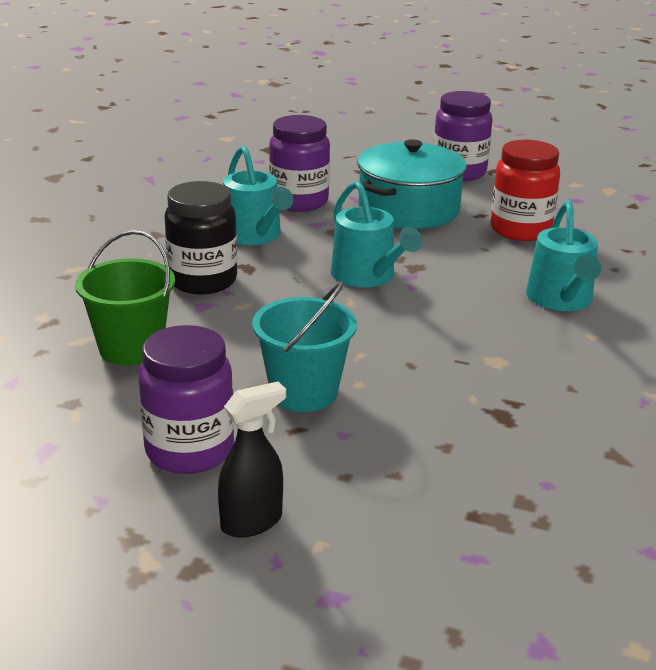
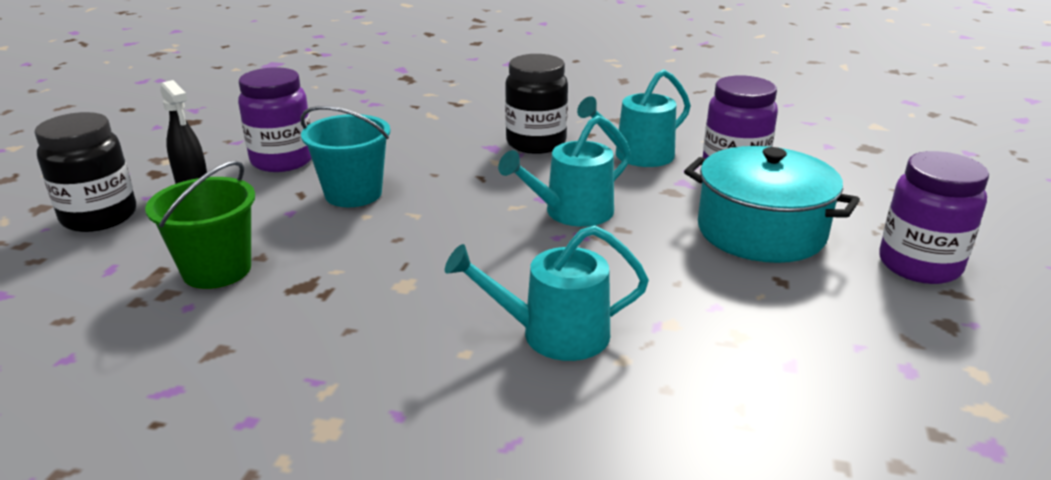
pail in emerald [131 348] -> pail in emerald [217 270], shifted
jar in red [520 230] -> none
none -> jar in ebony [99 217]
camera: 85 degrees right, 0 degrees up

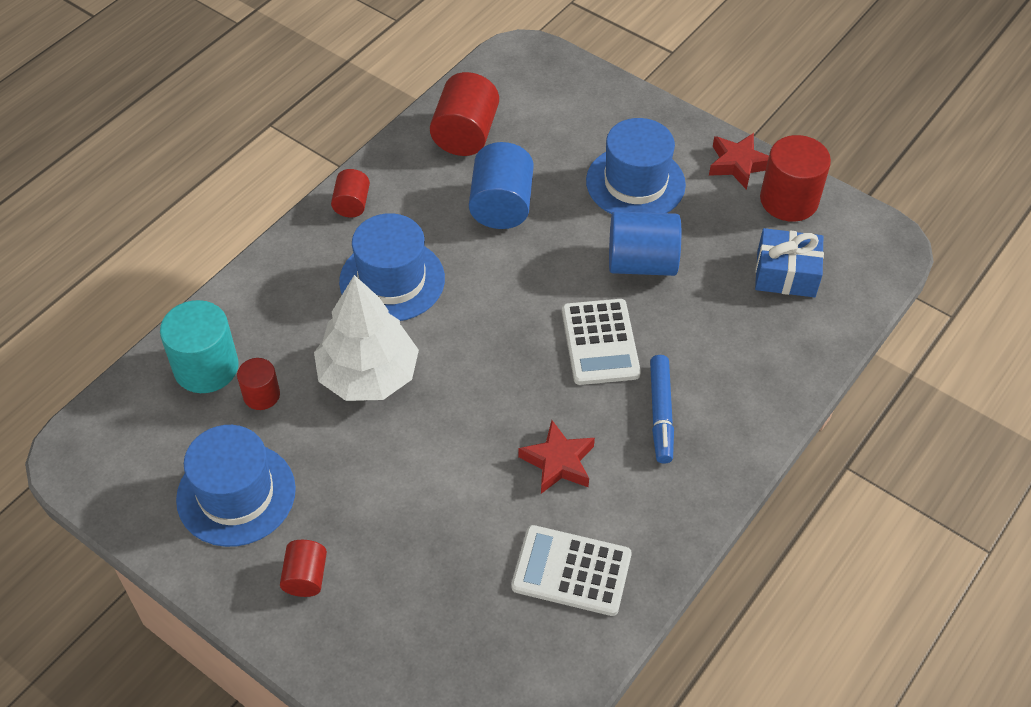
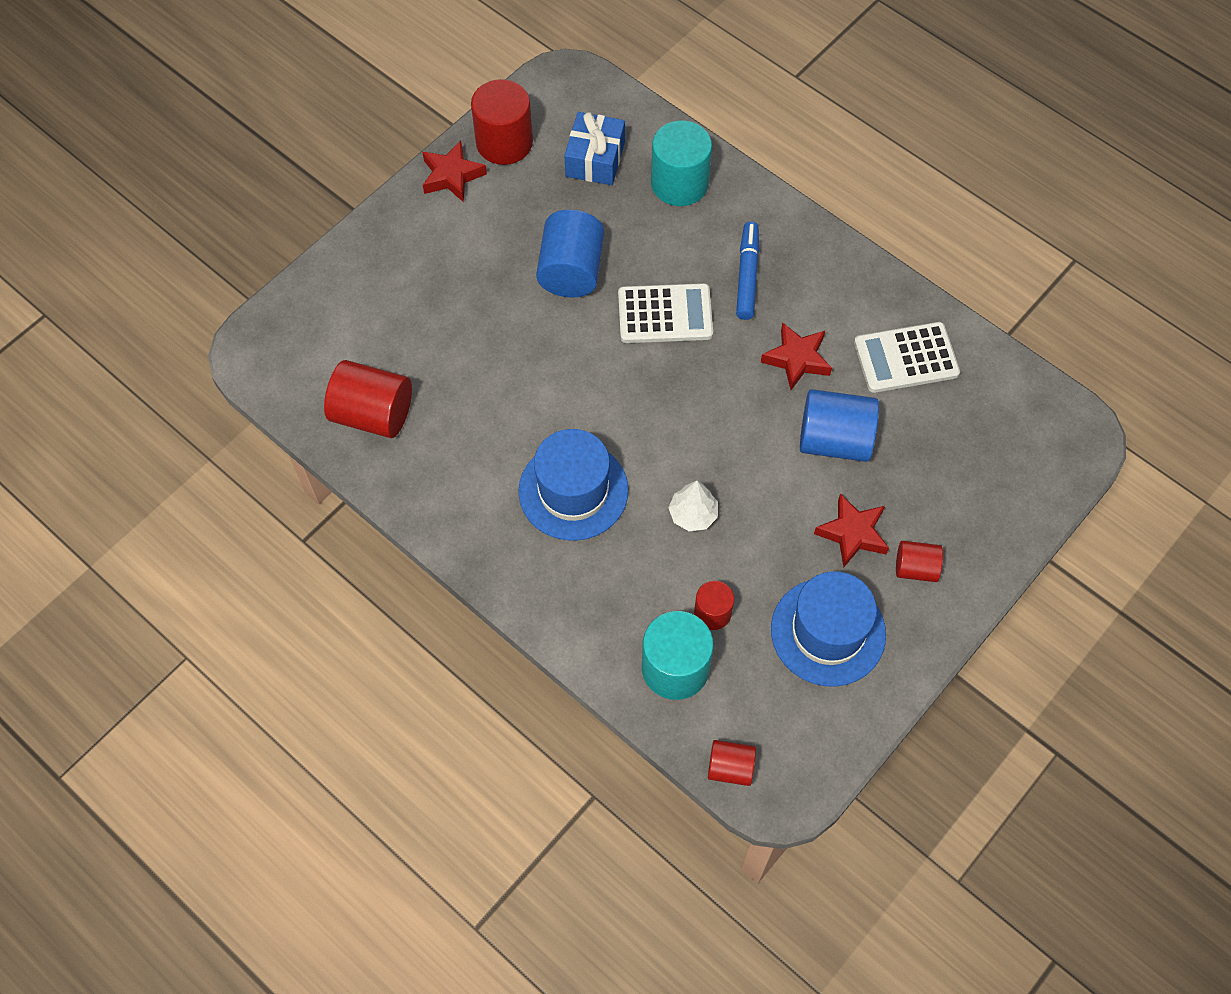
tree in pure white [368 375] -> tree in pure white [693 514], x0.49
solid cylinder in red [352 204] -> solid cylinder in red [730 768], shifted
solid cylinder in blue [501 205] -> solid cylinder in blue [834 440], shifted
calculator in pure white [571 571] -> calculator in pure white [906 358], 60 degrees clockwise
tall hat in blue [635 183] -> none
felt pen in blue [660 413] -> felt pen in blue [747 275], 90 degrees counterclockwise
none -> solid cylinder in turquoise [679 183]
none -> five-pointed star in red [852 533]
camera: 85 degrees left, 10 degrees up

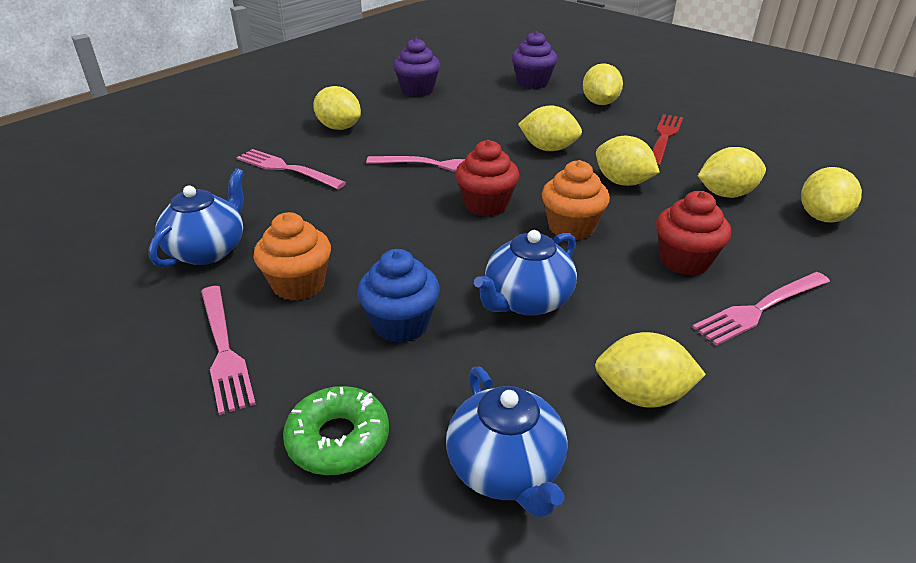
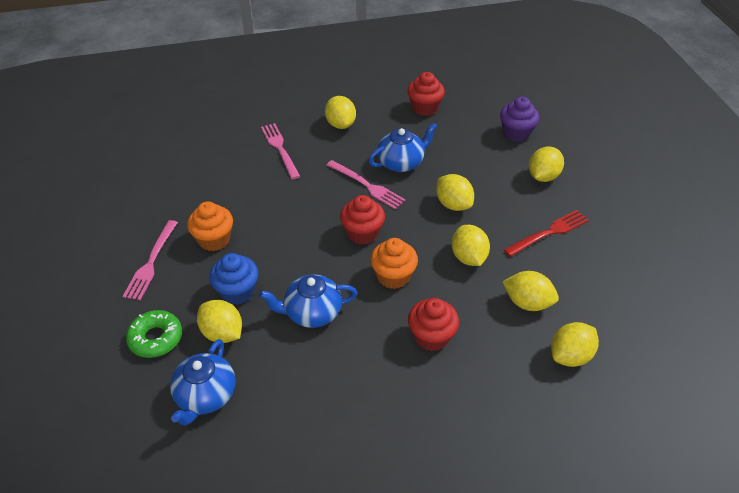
teapot in blue [208 250] -> teapot in blue [401 163], shifted
fairy cake in royal purple [417 90] -> fairy cake in red [424 108]
citrus fruit in bright yellow [642 395] -> citrus fruit in bright yellow [222 333], shifted
table fork in pink [759 309] -> none
camera: 35 degrees right, 10 degrees up

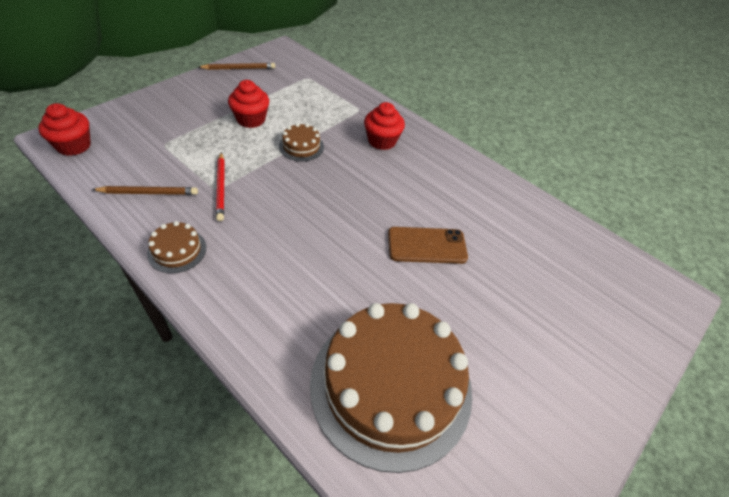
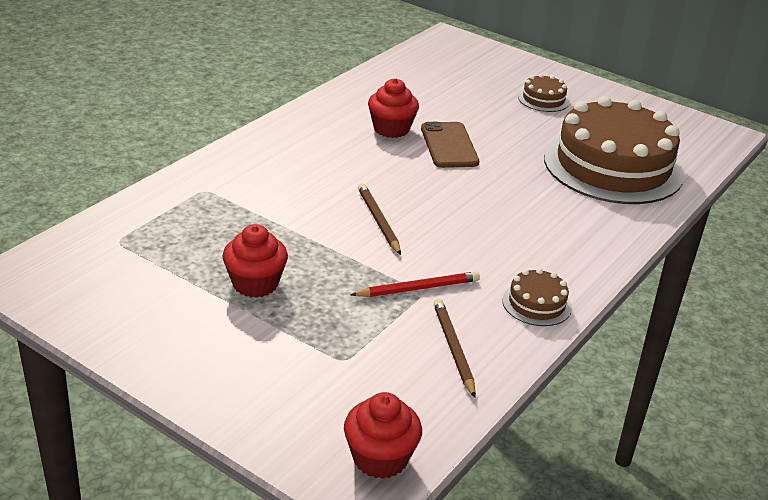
pencil in dark brown [239 68] -> pencil in dark brown [378 221], shifted
cake in dark brown [301 146] -> cake in dark brown [543 99], shifted
fairy cake in red [382 141] -> fairy cake in red [391 129], shifted
camera: 95 degrees left, 15 degrees down

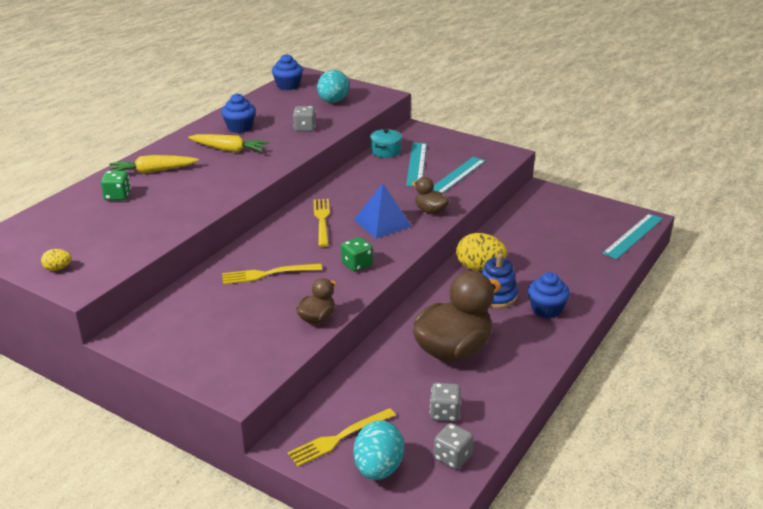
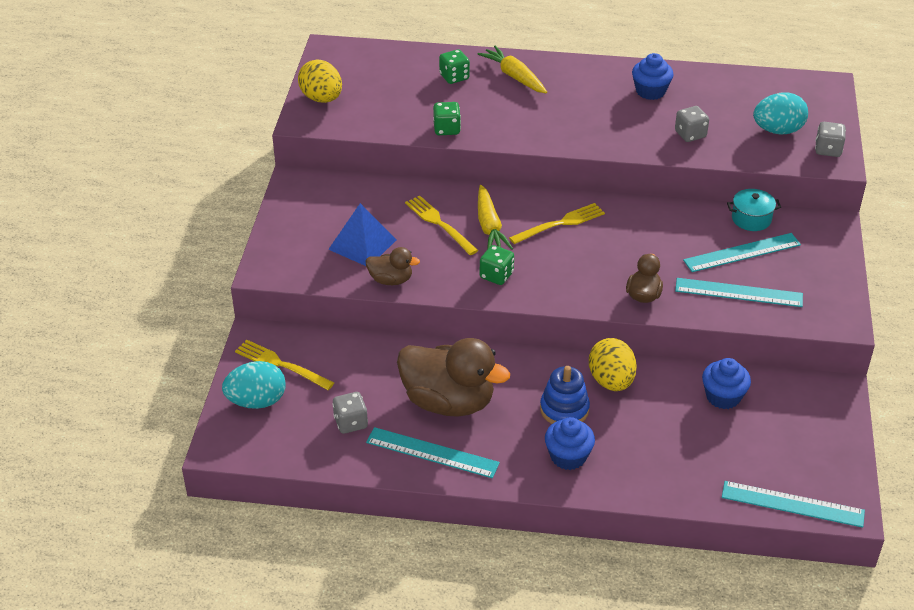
egg shape in bright yellow [58 268] -> egg shape in bright yellow [322 98], x2.00
toy carrot in bright yellow [229 149] -> toy carrot in bright yellow [489 226], shifted
fairy cake in blue [288 86] -> fairy cake in blue [723 397], shifted
solid pyramid in blue [382 223] -> solid pyramid in blue [362 244], shifted
dice in ash-grey [452 457] -> dice in ash-grey [828 150], shifted
none -> measuring stick in turquoise [432 452]
none -> dice in emerald [446 129]
camera: 65 degrees right, 10 degrees up

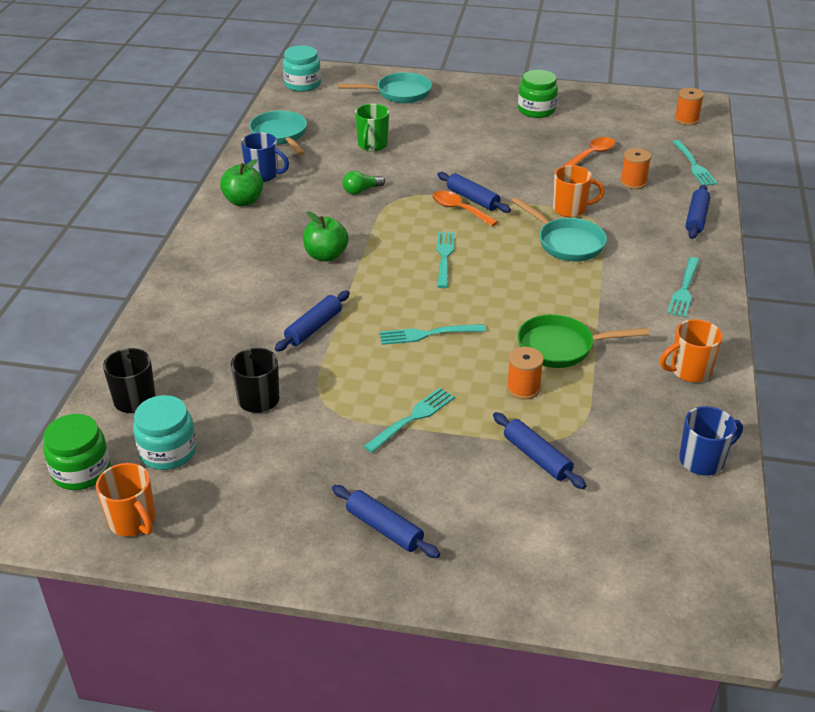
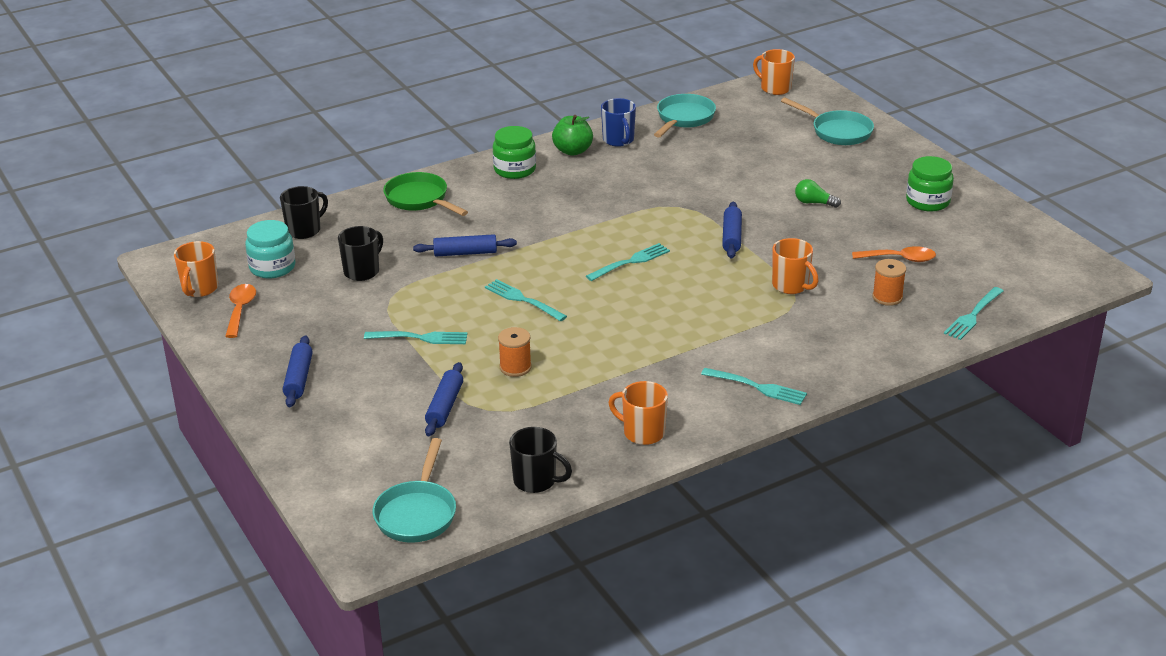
jar in emerald [81 471] -> jar in emerald [515 169], shifted
jar in turquoise [302 84] -> tea mug in bright orange [775 88]
apple fruit in emerald [326 255] -> none
bulb in emerald [361 191] -> bulb in emerald [814 203], shifted
tea mug in emerald [372 145] -> none
teaspoon in bright orange [459 209] -> teaspoon in bright orange [240 310], shifted
frying pan in turquoise [566 243] -> frying pan in turquoise [417 513], shifted
frying pan in emerald [561 347] -> frying pan in emerald [420 199], shifted
table fork in turquoise [684 289] -> table fork in turquoise [756 387], 135 degrees counterclockwise
bobbin in bright orange [686 120] -> none
tea mug in blue [703 460] -> tea mug in ebony [536 481]
pastry roller in blue [696 218] -> none
camera: 50 degrees right, 5 degrees down

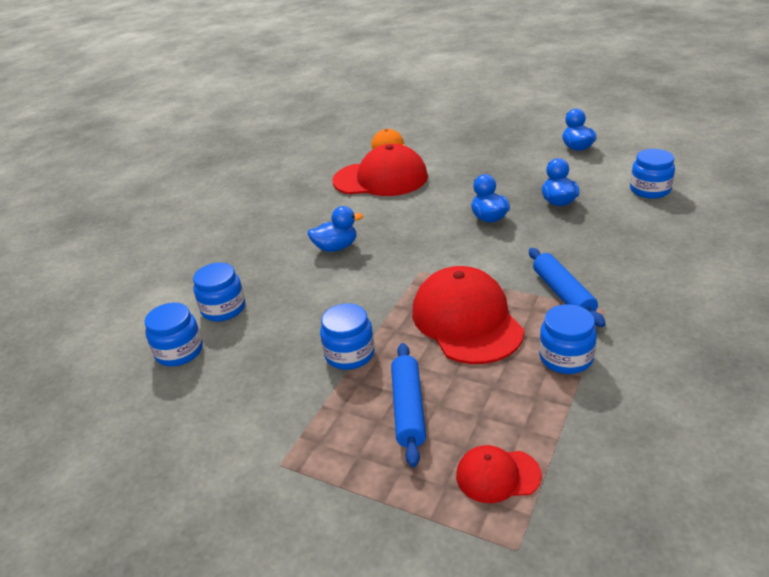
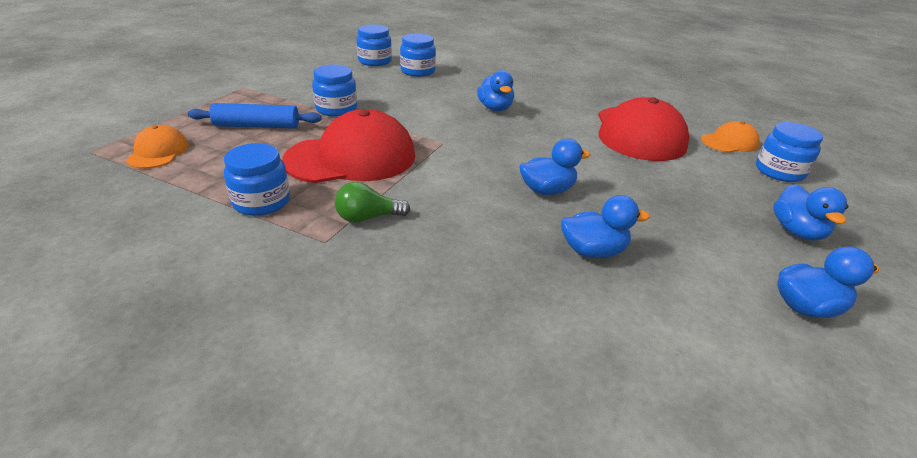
baseball cap in red [497 475] -> baseball cap in bright orange [158 152]
pastry roller in blue [563 294] -> bulb in emerald [368 218]
jar in blue [650 190] -> jar in blue [779 171], shifted
none -> duck in blue [797 231]
camera: 85 degrees right, 0 degrees up

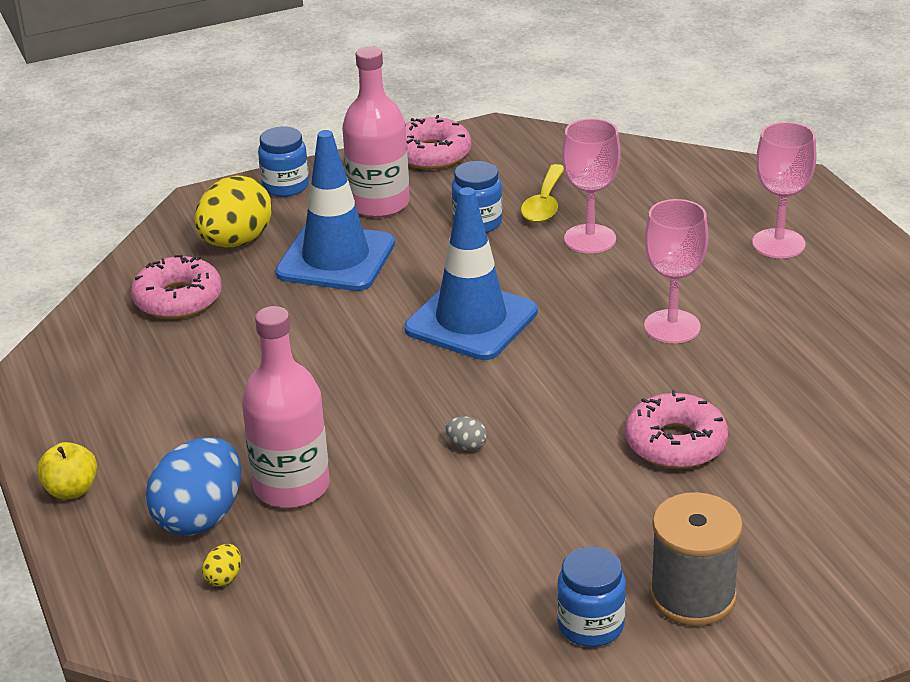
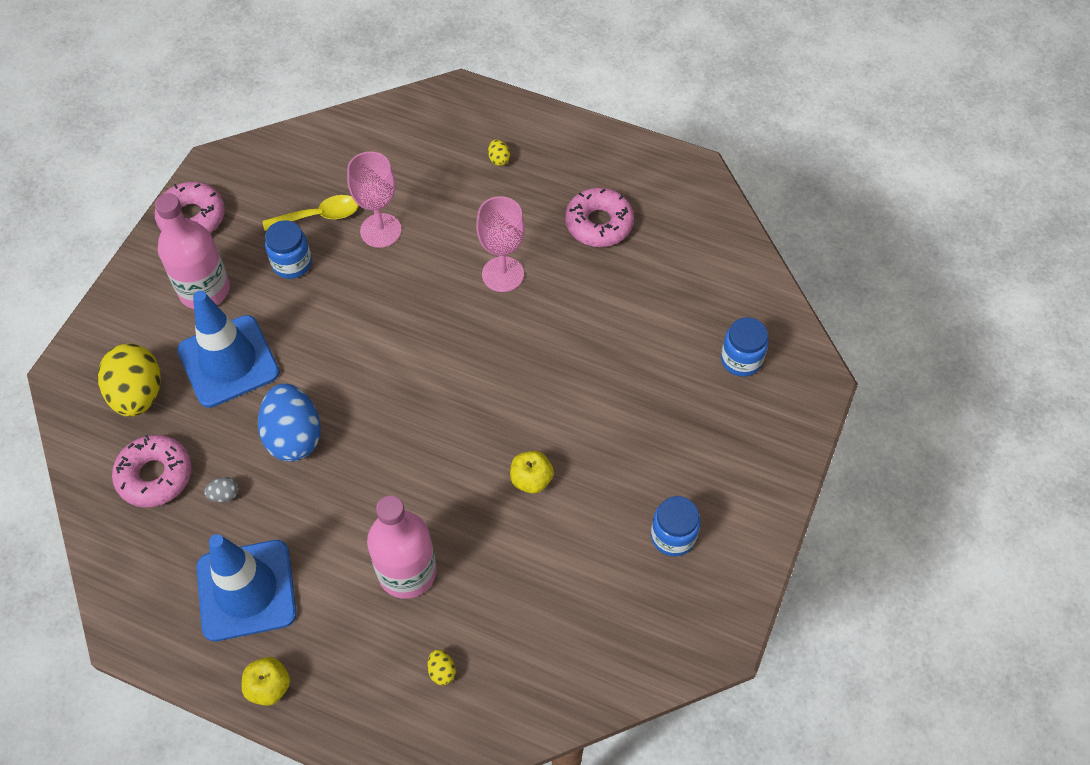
egg shape in blue [200 517] -> egg shape in blue [294 436], shifted
jar in blue [285 186] -> jar in blue [741 359], shifted
road cone in blue [471 321] -> road cone in blue [246 590], shifted
egg shape in ash-grey [467 445] -> egg shape in ash-grey [224 495], shifted
teaspoon in bright yellow [544 203] -> teaspoon in bright yellow [319 216], 75 degrees counterclockwise
glazed donut in pink [675 443] -> glazed donut in pink [599 223], shifted
bobbin in ash-grey [692 596] -> none
wine glass in pink [778 244] -> egg shape in bright yellow [499 159]
none -> apple fruit in bright yellow [531 480]
camera: 45 degrees left, 25 degrees up

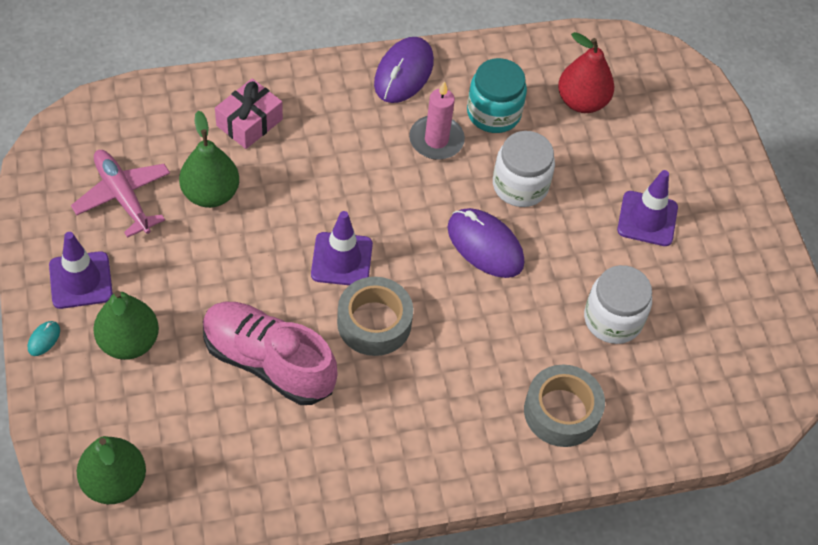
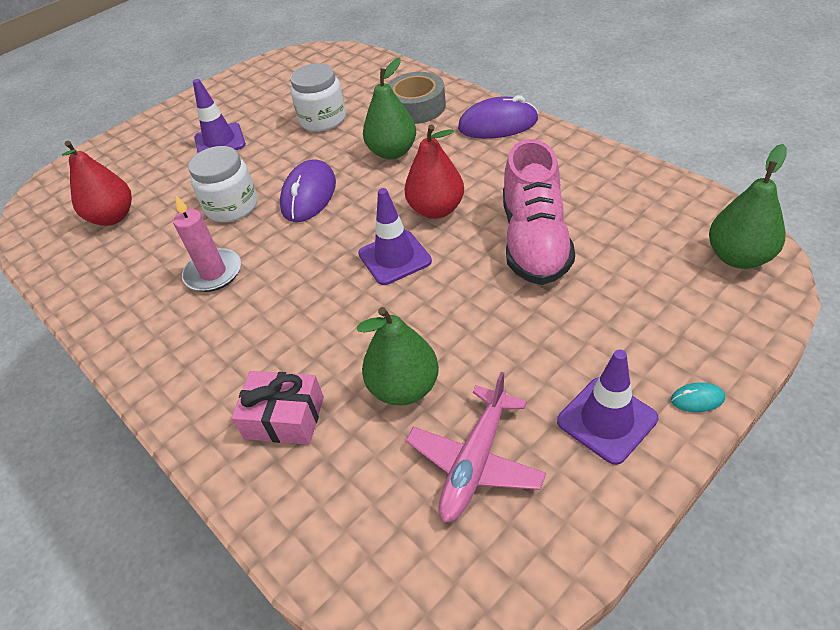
toy pear in emerald [129 342] -> toy pear in emerald [392 152], shifted
tape in ash-grey [374 322] -> toy pear in red [436 210]
PC mouse in royal purple [403 73] -> PC mouse in royal purple [498 124], shifted
jar in turquoise [493 113] -> none
camera: 110 degrees left, 10 degrees down

